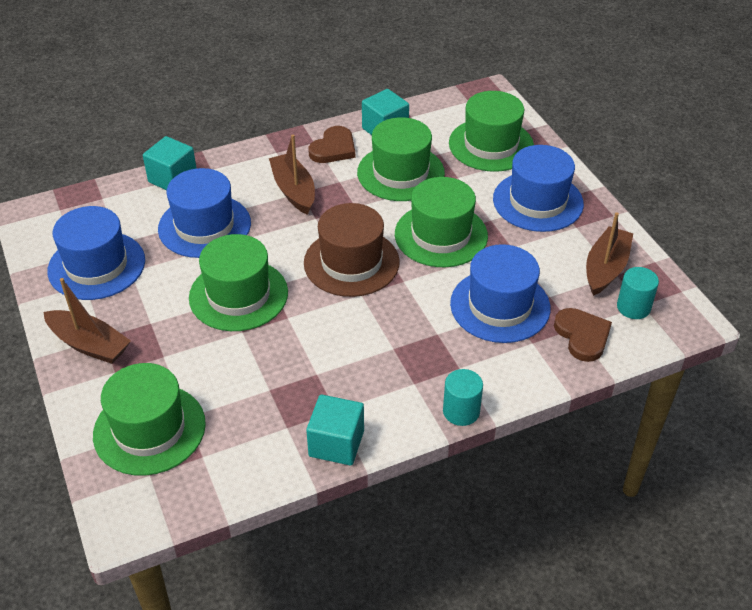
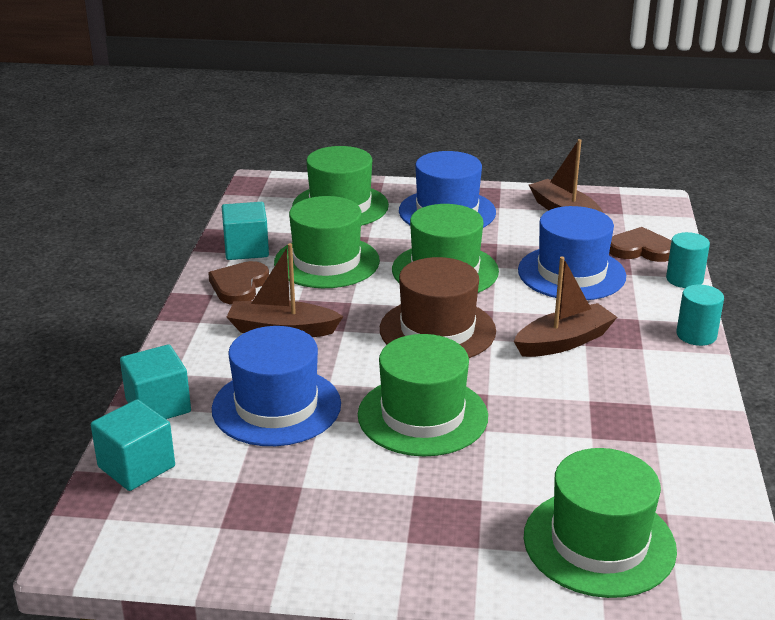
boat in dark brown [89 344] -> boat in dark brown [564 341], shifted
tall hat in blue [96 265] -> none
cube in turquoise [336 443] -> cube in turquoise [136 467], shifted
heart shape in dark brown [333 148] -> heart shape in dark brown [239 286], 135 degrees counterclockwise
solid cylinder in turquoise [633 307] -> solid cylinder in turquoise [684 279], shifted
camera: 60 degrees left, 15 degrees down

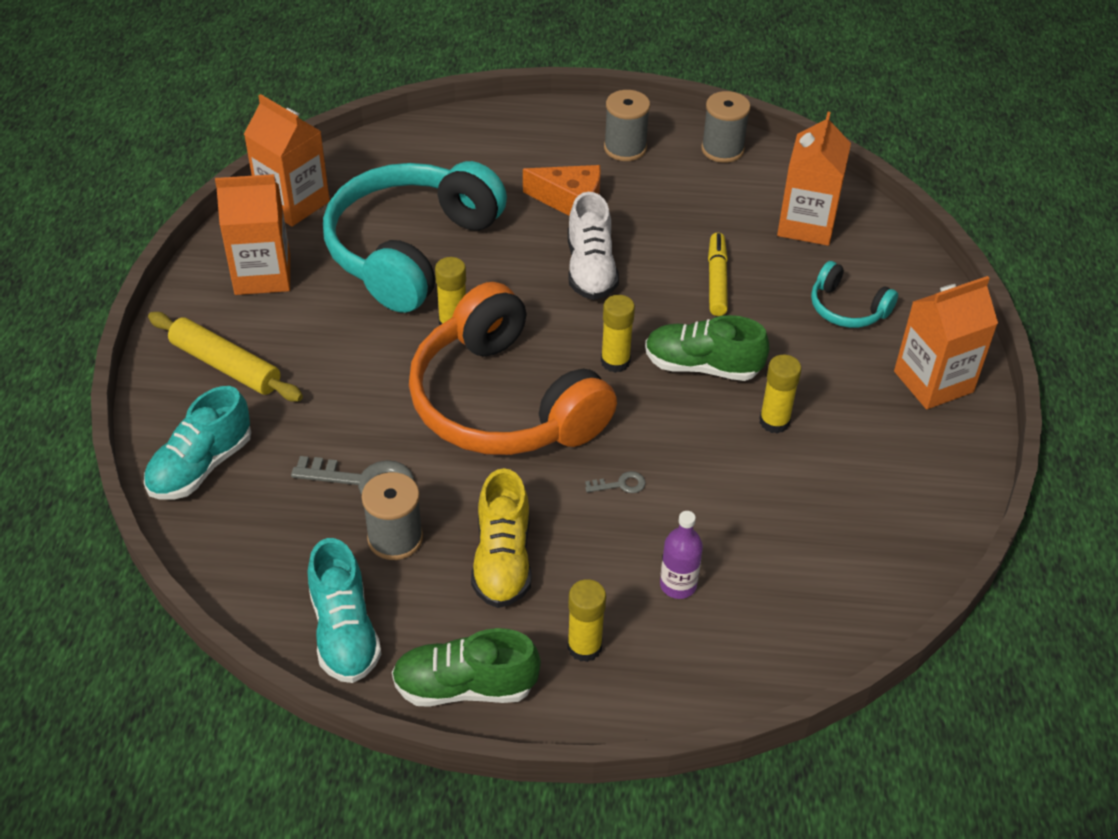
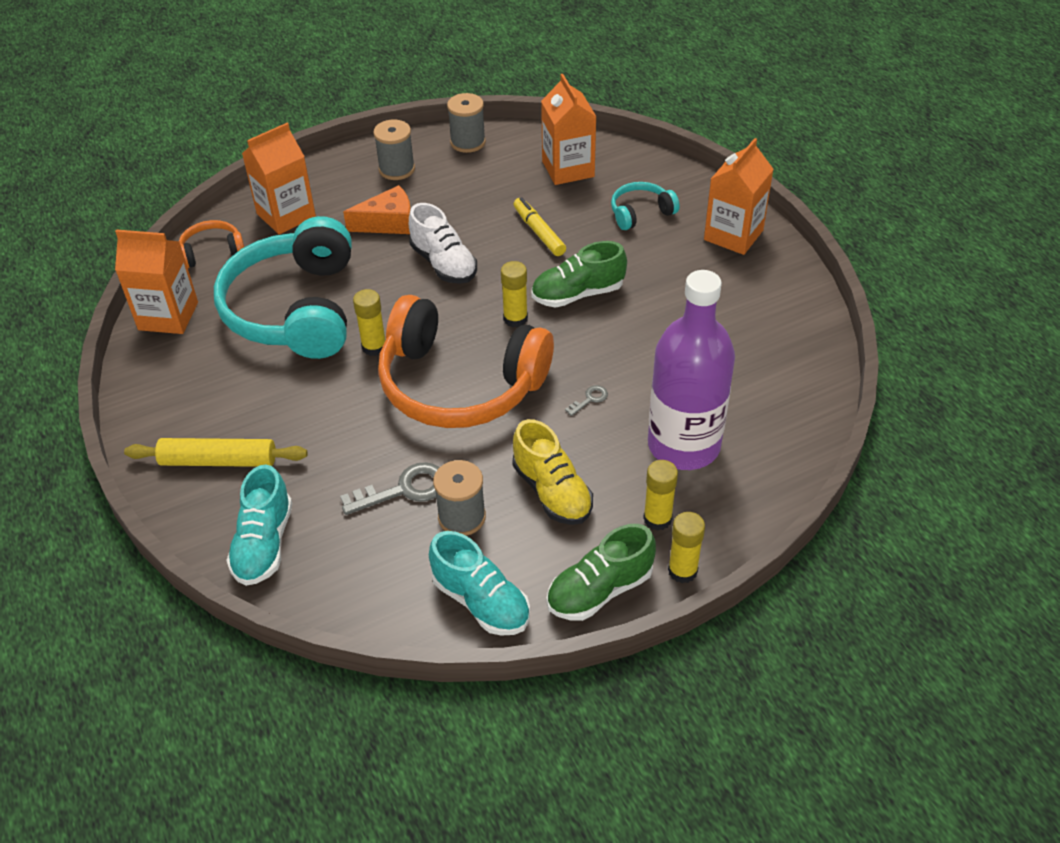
juice carton in bright orange [262 275] -> juice carton in bright orange [286 215], shifted
flask in royal purple [678 585] -> flask in royal purple [683 445], x2.43
stick of glue in bright yellow [774 422] -> stick of glue in bright yellow [682 571], shifted
headphones in turquoise [847 308] -> headphones in turquoise [640 213], 150 degrees clockwise
none -> headphones in bright orange [212 252]
camera: 30 degrees left, 0 degrees up

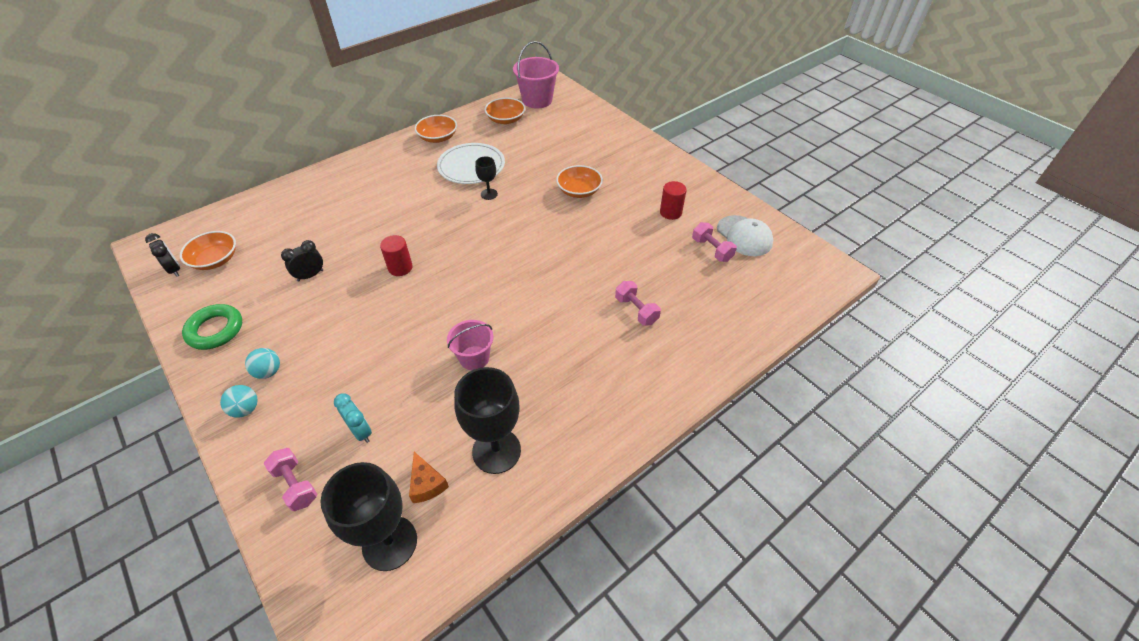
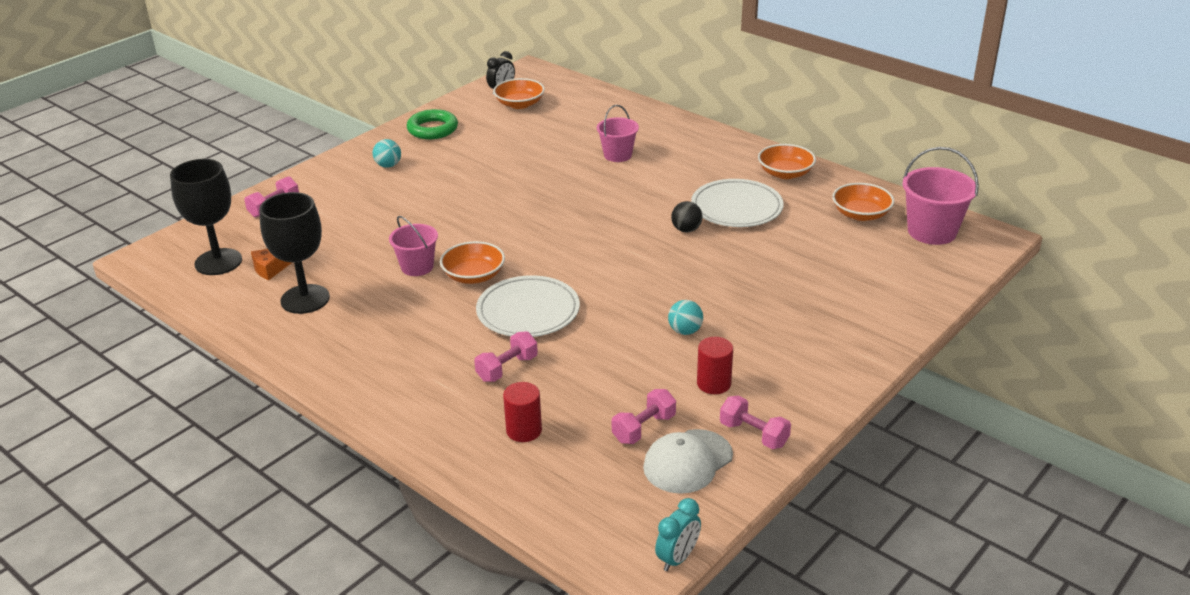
play ball in turquoise [246 409] -> play ball in turquoise [685 331], shifted
bedside clock in ebony [310 275] -> none
bedside clock in turquoise [361 431] -> bedside clock in turquoise [677 558], shifted
solid cylinder in red [400 267] -> solid cylinder in red [524 430], shifted
wine glass in ebony [489 194] -> play ball in ebony [686 230]
serving bowl in bright orange [579 191] -> serving bowl in bright orange [474 276], shifted
none -> plate in pure white [528 311]
none -> pail in pink [617 155]
none -> free weight in pink [753 434]
camera: 80 degrees right, 15 degrees down

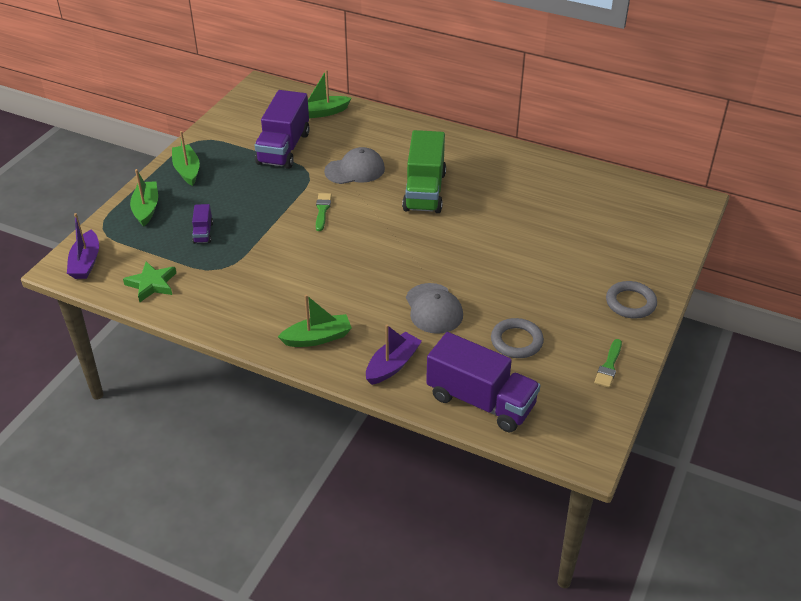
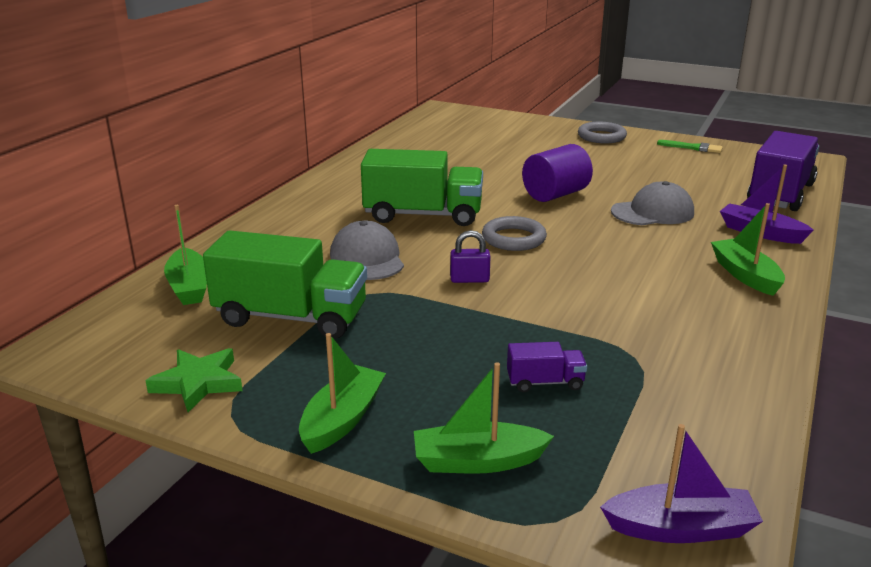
five-pointed star in emerald [152 284] -> five-pointed star in emerald [198 383], shifted
boat in emerald [187 170] -> boat in emerald [342 419], 135 degrees clockwise
lorry in royal purple [284 148] -> lorry in emerald [291 317]
paint brush in emerald [322 210] -> padlock in royal purple [469 279]
hoop in ash-grey [516 341] -> hoop in ash-grey [513 238], shifted
none -> solid cylinder in royal purple [555 194]
camera: 90 degrees left, 15 degrees down

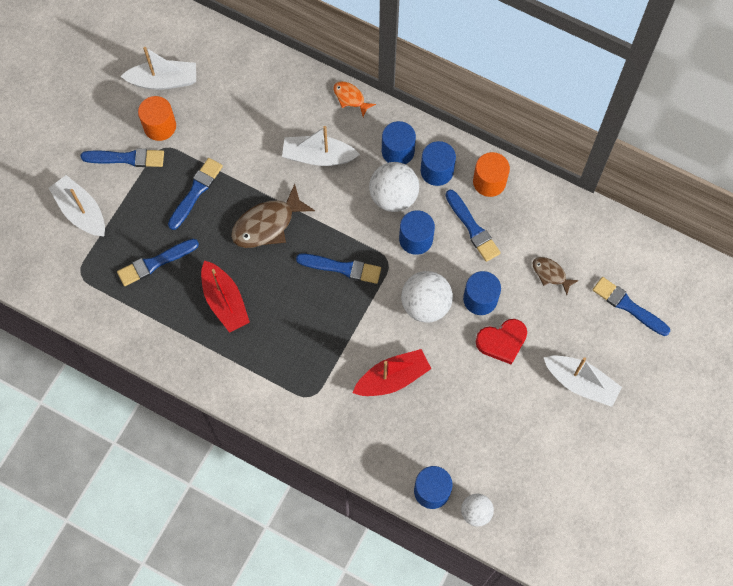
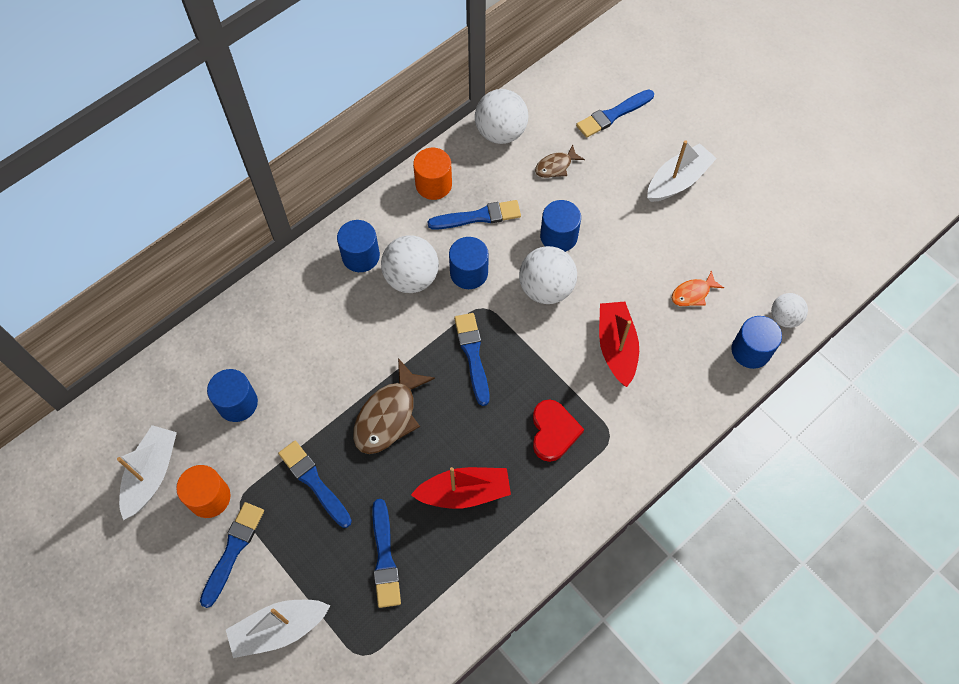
toy fish in dark brown [267 224] -> toy fish in dark brown [389 415], 45 degrees clockwise
boat in pure white [318 156] -> none
paint brush in blue [342 268] -> paint brush in blue [473 355], 45 degrees counterclockwise
toy fish in bright orange [350 98] -> toy fish in bright orange [693 293], shifted
solid cylinder in blue [437 171] -> solid cylinder in blue [237 403], shifted
heart shape in red [502 341] -> heart shape in red [553 432], shifted
none -> play ball in pure white [501 132]
camera: 70 degrees left, 5 degrees down

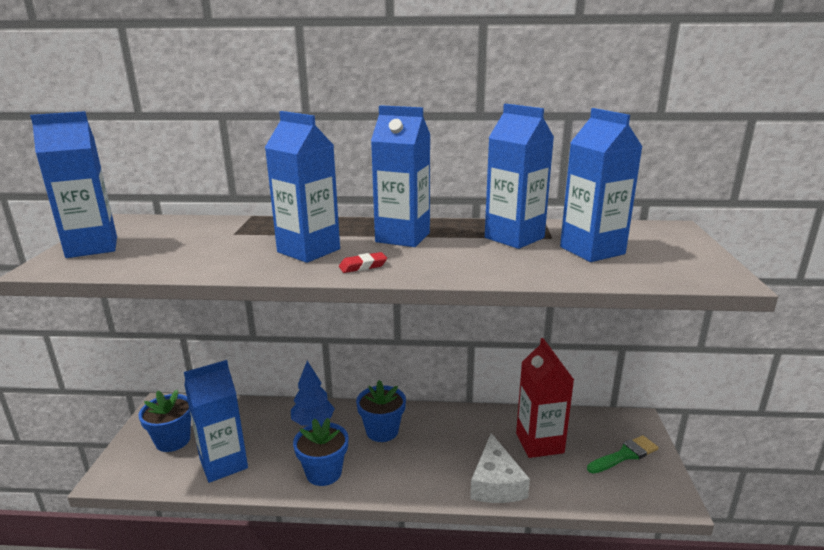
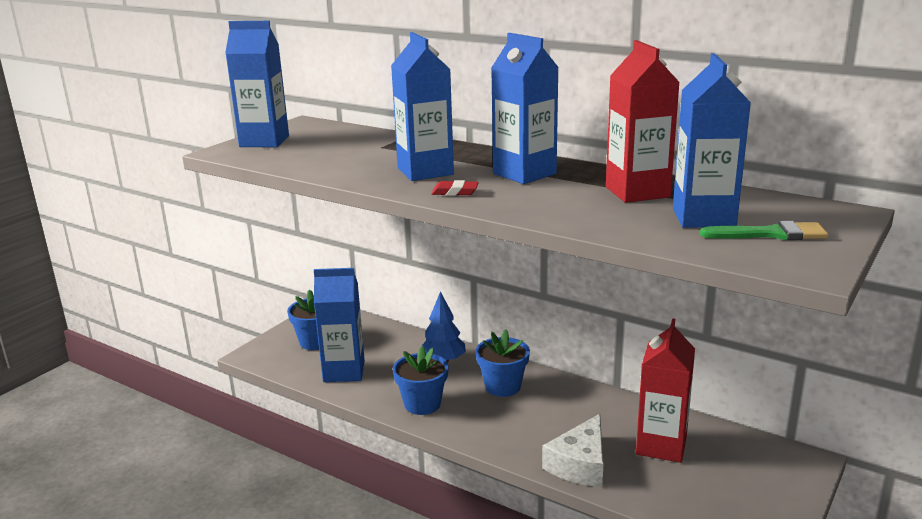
juice carton in blue [514 238] -> juice carton in red [637 192]
paint brush in emerald [625 455] -> paint brush in emerald [770 234], shifted
camera: 30 degrees right, 0 degrees up

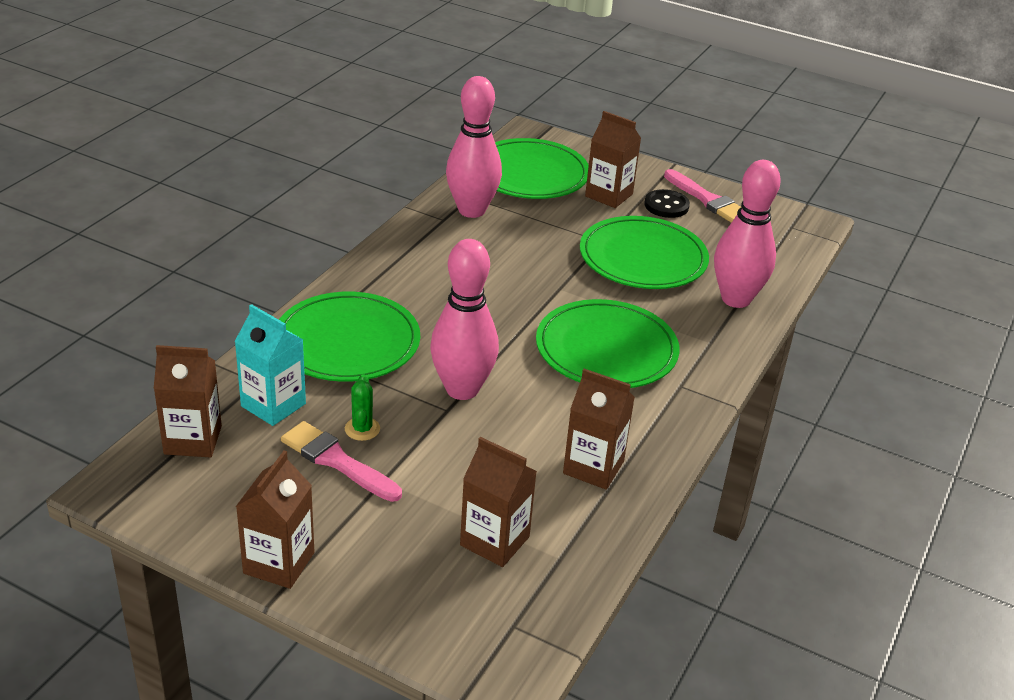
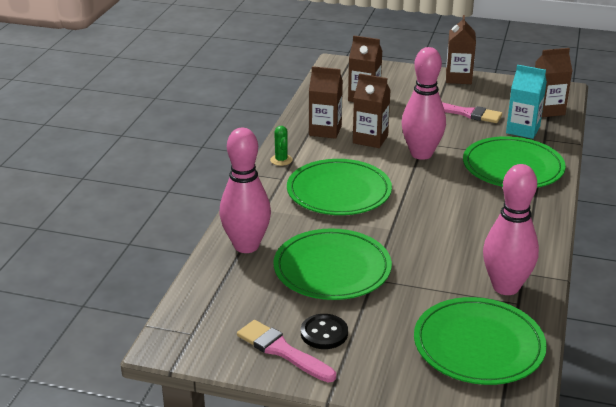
saguaro cactus in emerald [362 429] -> saguaro cactus in emerald [281 160], shifted
juice carton in dark brown [609 195] -> juice carton in dark brown [370 139], shifted
camera: 170 degrees right, 5 degrees down

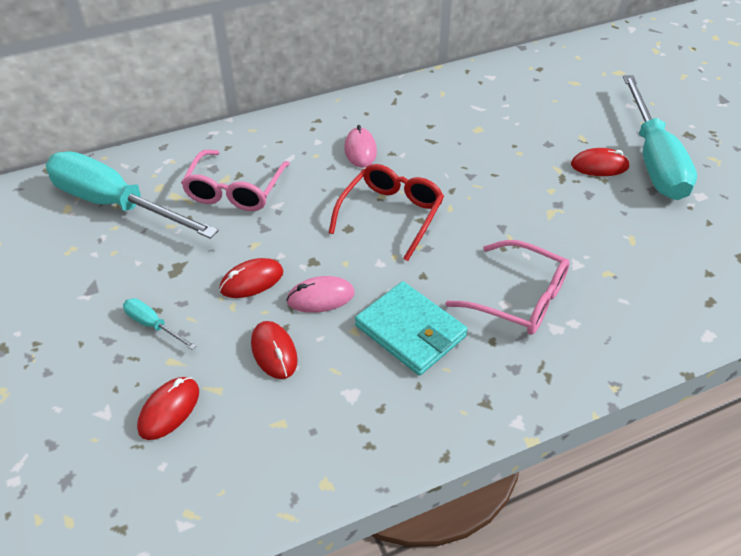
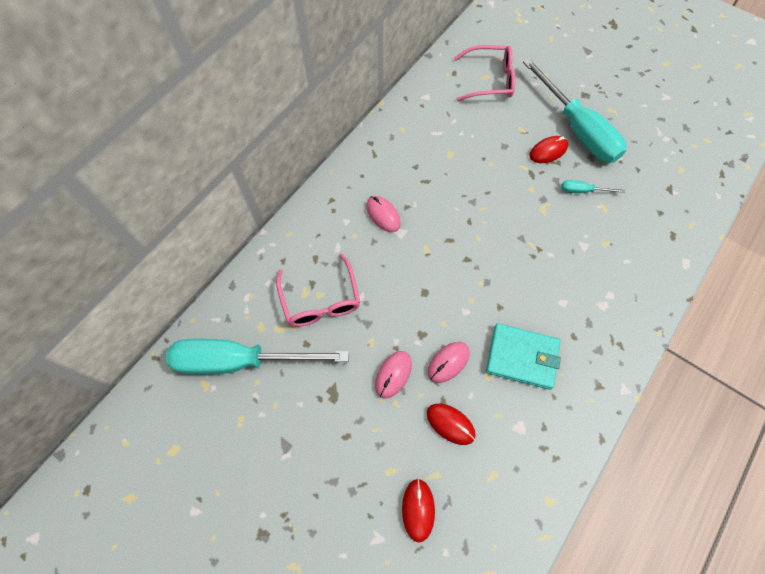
hand screwdriver in turquoise [153 325] -> hand screwdriver in turquoise [582 191], shifted
PC mouse in red [252 281] -> PC mouse in pink [393 374]
eyeglasses in red [391 215] -> none
eyeglasses in pink [518 298] -> eyeglasses in pink [489 80], shifted
camera: 30 degrees left, 20 degrees up

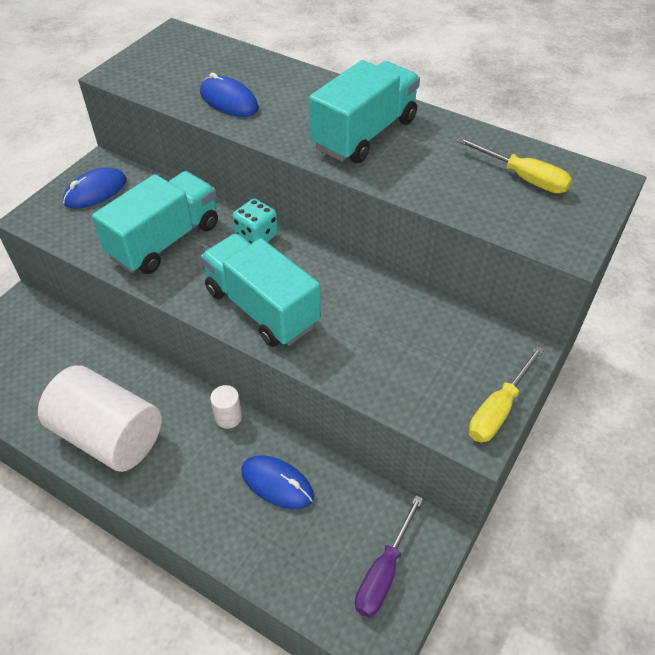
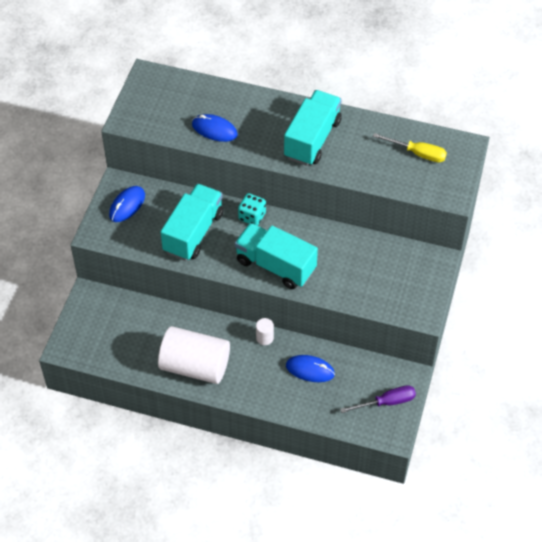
hand screwdriver in royal purple [384 572] -> hand screwdriver in royal purple [386 402], 120 degrees counterclockwise
hand screwdriver in bright yellow [498 409] -> none
camera: 15 degrees left, 5 degrees up

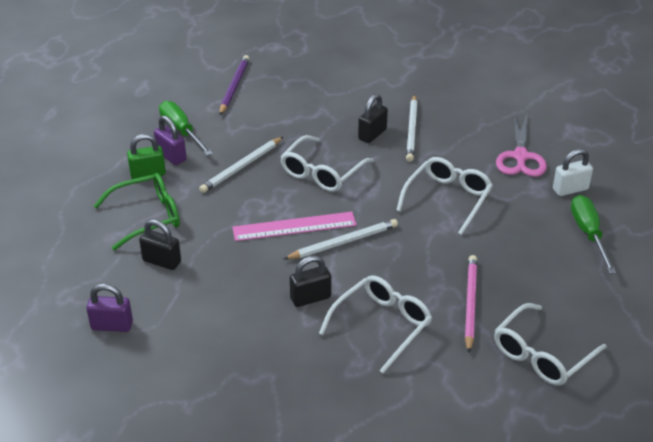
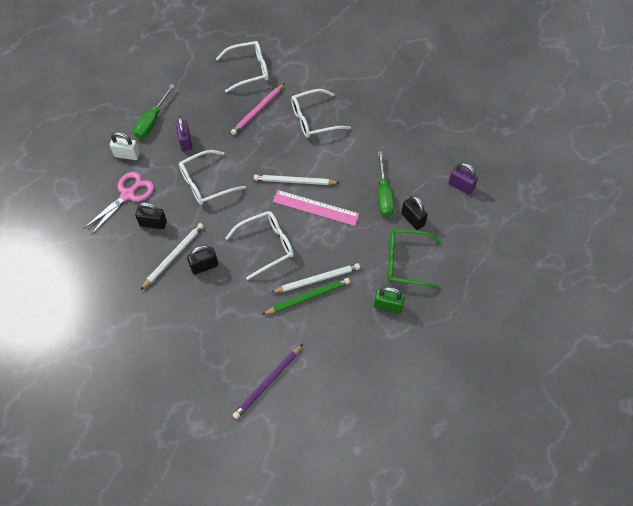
padlock in royal purple [171 156] -> padlock in royal purple [185 142], shifted
hand screwdriver in emerald [181 131] -> hand screwdriver in emerald [384 195], shifted
padlock in ebony [310 298] -> padlock in ebony [153 223], shifted
none -> pencil in emerald [308 297]
camera: 150 degrees left, 20 degrees up

